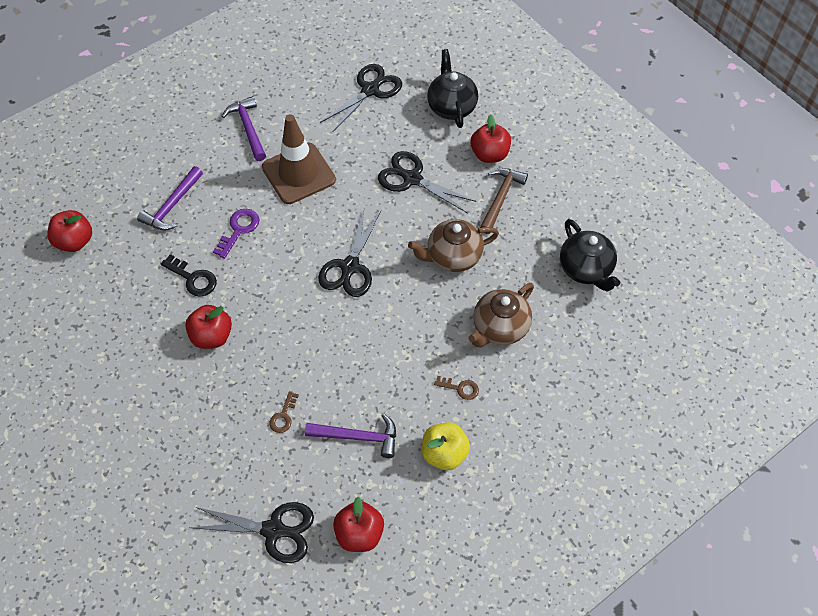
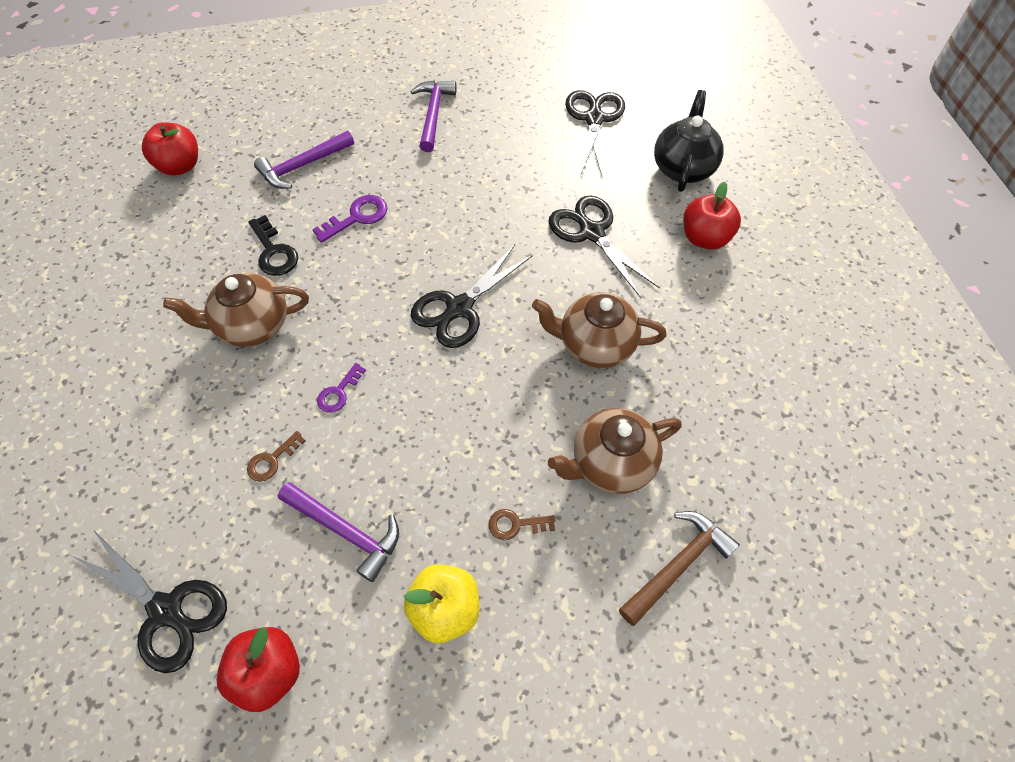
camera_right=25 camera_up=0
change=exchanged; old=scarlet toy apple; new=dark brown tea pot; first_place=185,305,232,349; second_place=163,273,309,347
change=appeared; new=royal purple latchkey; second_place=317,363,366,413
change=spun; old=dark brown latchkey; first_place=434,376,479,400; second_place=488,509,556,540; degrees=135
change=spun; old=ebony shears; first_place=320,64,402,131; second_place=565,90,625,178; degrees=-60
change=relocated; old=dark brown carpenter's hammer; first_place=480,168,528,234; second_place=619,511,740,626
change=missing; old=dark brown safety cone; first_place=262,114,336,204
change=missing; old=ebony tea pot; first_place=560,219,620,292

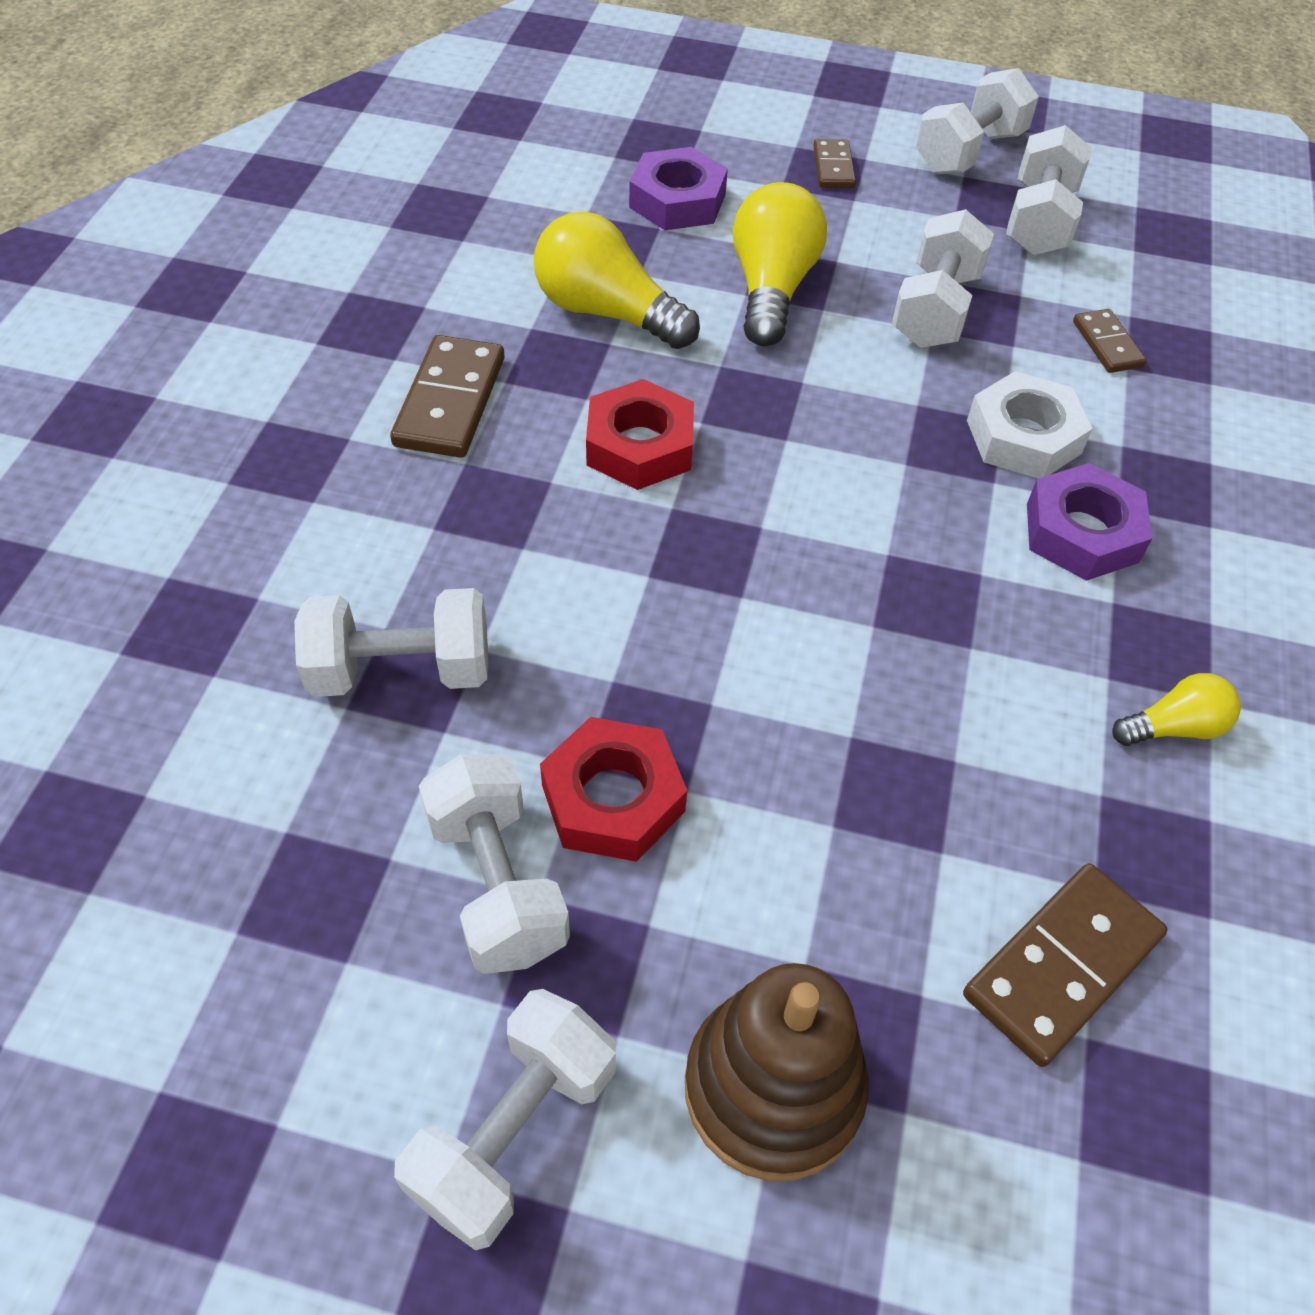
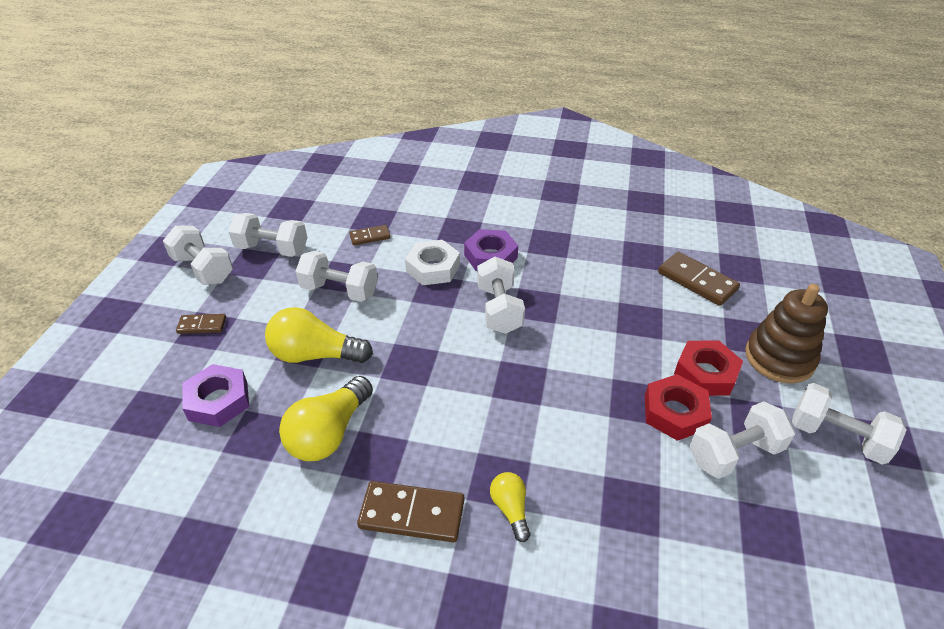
camera_right=-90 camera_up=-10
change=relocated; old=snow-white hand weight; first_place=294,588,489,697; second_place=477,257,525,334
change=relocated; old=yellow light bulb; first_place=1112,673,1241,746; second_place=490,472,530,542
change=relocated; old=scarlet nut; first_place=586,379,694,490; second_place=674,341,743,396

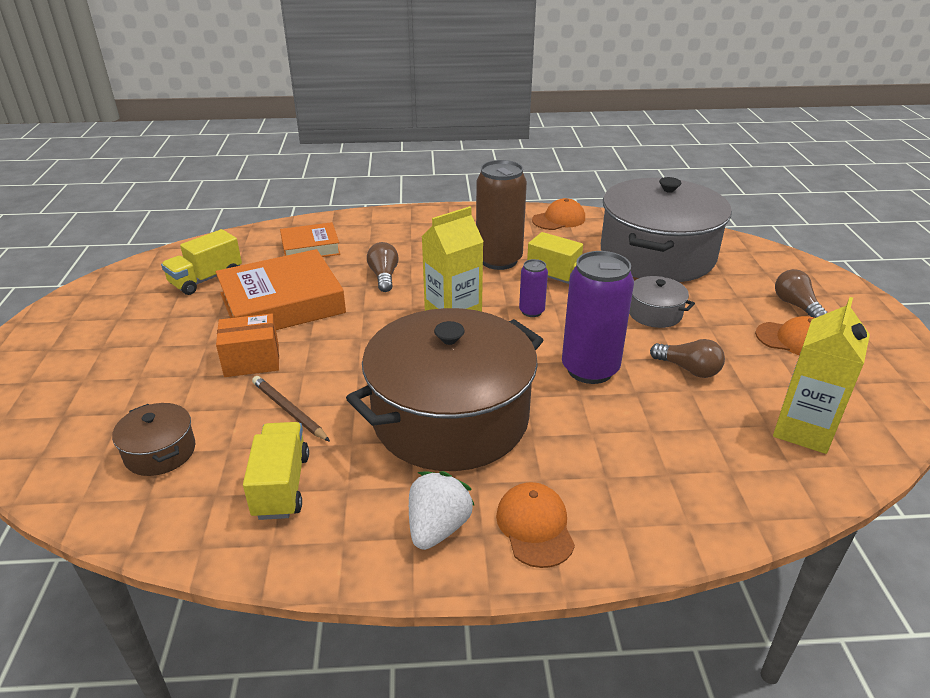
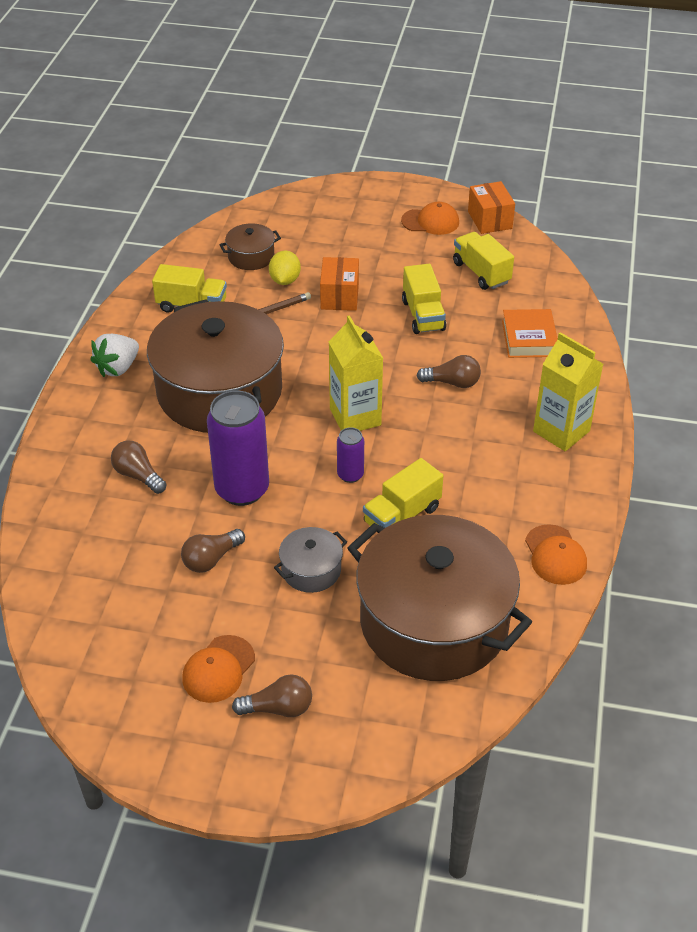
camera_right=105 camera_up=10
change=spun; old=snow-white strawberry; first_place=409,471,475,550; second_place=90,334,139,377; degrees=90
change=appeared; new=dark brown light bulb; second_place=111,440,167,494
change=appeared; new=yellow citrus fruit; second_place=269,251,301,285
change=colour; old=gray pot; new=dark brown pot; first_place=601,177,732,282; second_place=348,515,532,681
change=relocated; old=bright orange cap; first_place=496,482,575,568; second_place=401,202,459,235
change=exchanged; old=bright orange hardcover; new=yellow truck; first_place=216,249,346,330; second_place=402,264,446,334
change=appeared; new=bright orange package; second_place=468,181,515,234
change=relocated; old=yellow milk carton; first_place=773,297,870,454; second_place=533,332,603,451
change=missing; old=dark brown can; first_place=476,160,527,270

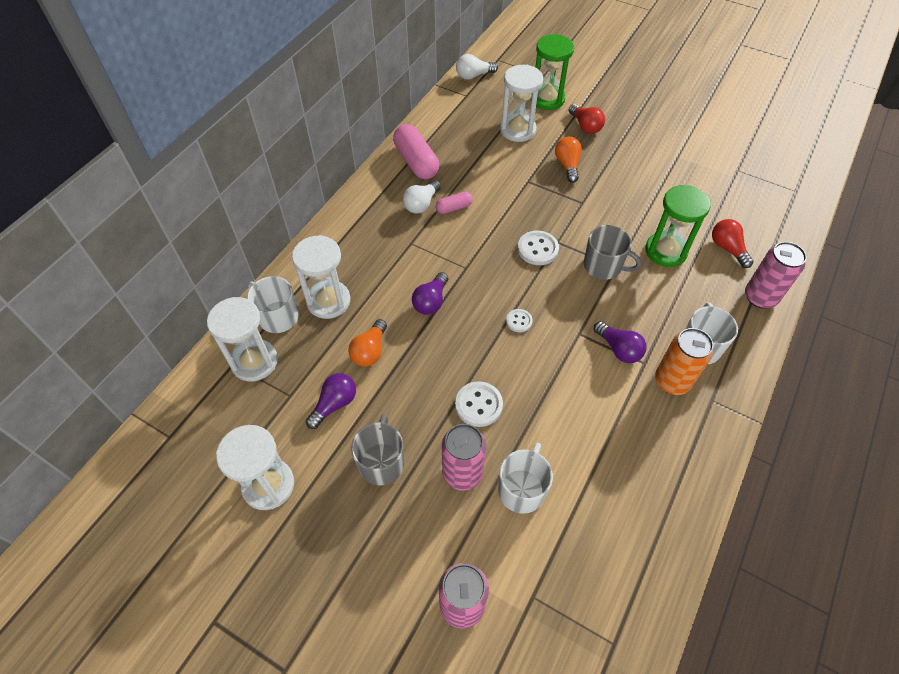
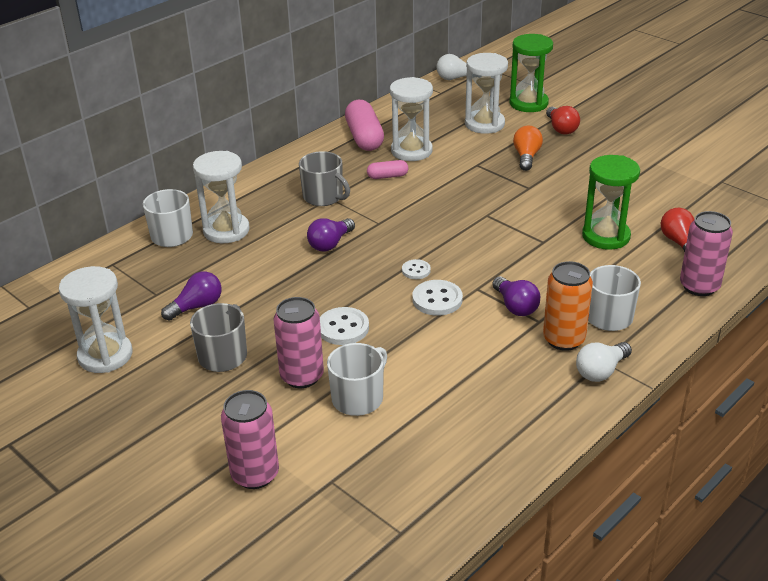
camera_right=15 camera_up=-20
change=relocated; old=gray coffee mug; first_place=584,225,642,280; second_place=299,151,350,206
change=relocated; old=snow-white hourglass; first_place=207,297,278,381; second_place=390,77,433,161
change=relocated; old=snow-white shirt button; first_place=518,231,559,265; second_place=413,280,463,316
change=relocated; old=snow-white light bulb; first_place=403,180,441,214; second_place=576,342,632,382
change=missing; old=bright orange light bulb; first_place=348,319,387,367

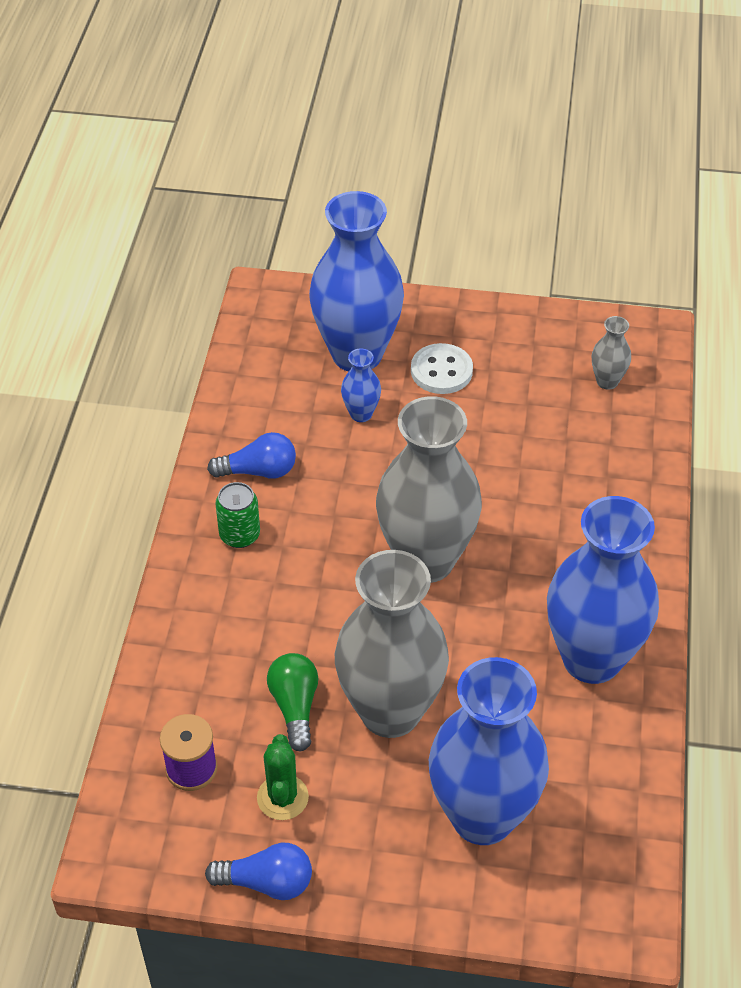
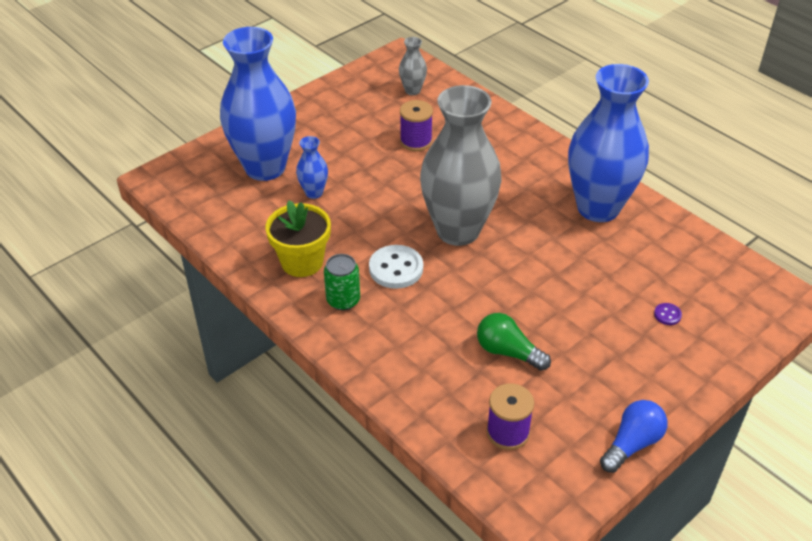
camera_right=-50 camera_up=-5
change=exchanged; old=royal blue light bulb; new=yellow flower pot; first_place=207,432,296,479; second_place=265,200,331,277
change=relocated; old=snow-white shirt button; first_place=411,343,473,394; second_place=369,245,423,289
change=appeared; new=royal purple reel of thread; second_place=400,100,433,151
change=exchanged; old=royal blue tall vase; new=royal purple shirt button; first_place=429,657,549,845; second_place=654,303,682,325
change=missing; old=emerald saguaro cactus; first_place=257,734,309,820
change=missing; old=gray tall vase; first_place=335,550,449,738

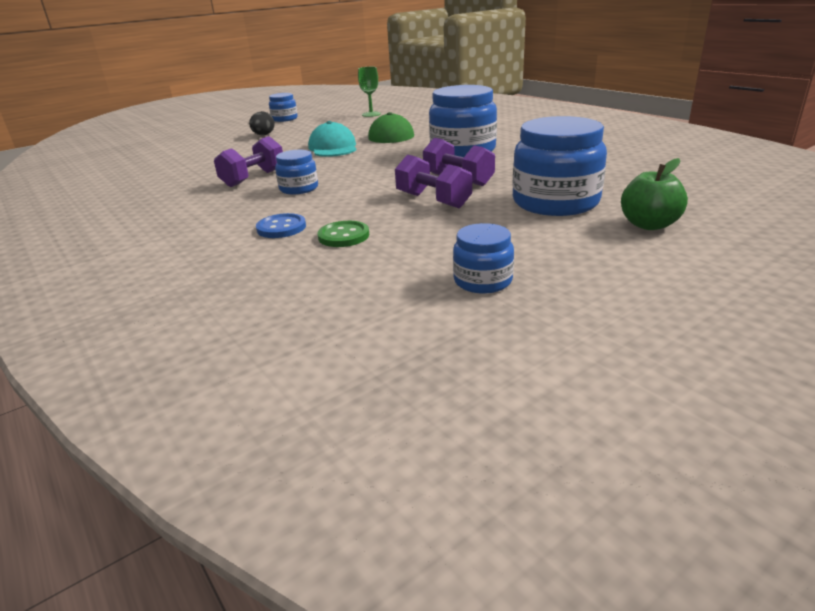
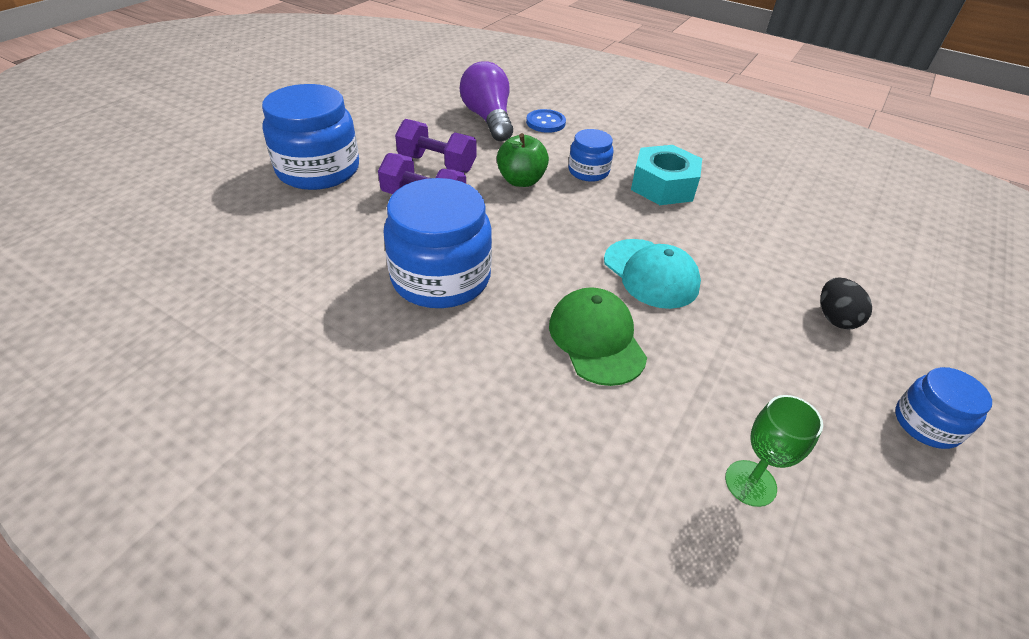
camera_right=155 camera_up=15
change=exchanged; old=emerald shirt button; new=royal purple light bulb; first_place=317,221,369,247; second_place=460,61,513,141
change=relocated; old=emerald toy apple; first_place=621,158,688,230; second_place=497,133,549,187
change=exchanged; old=royal purple hand weight; new=aqua nut; first_place=214,136,283,187; second_place=631,145,702,205
change=missing; old=royal blue preserve jar; first_place=453,223,514,294

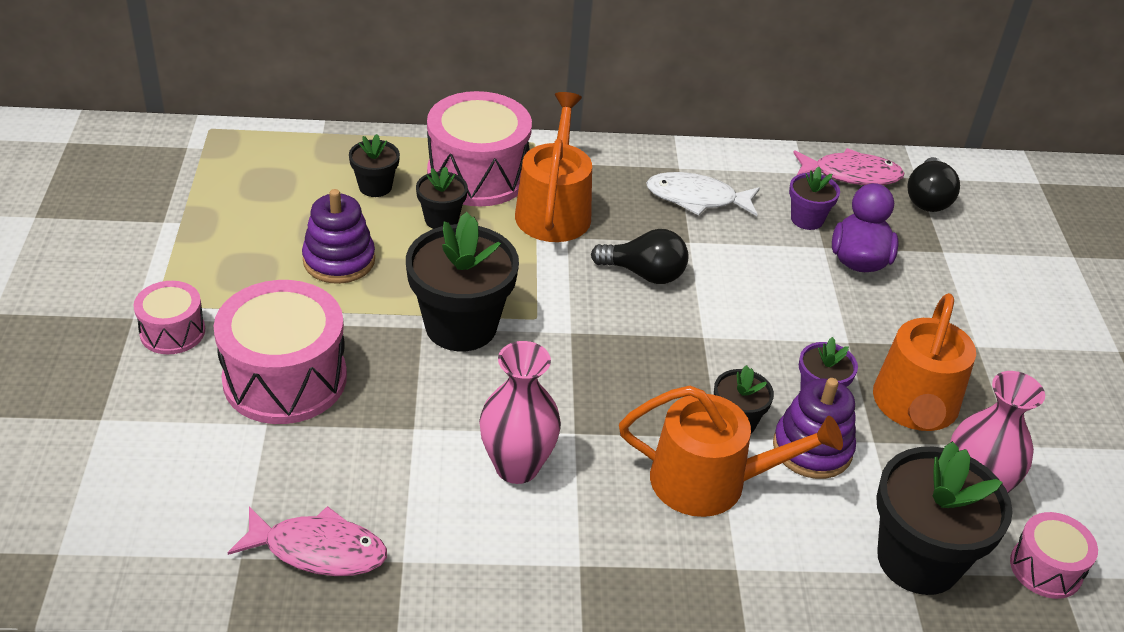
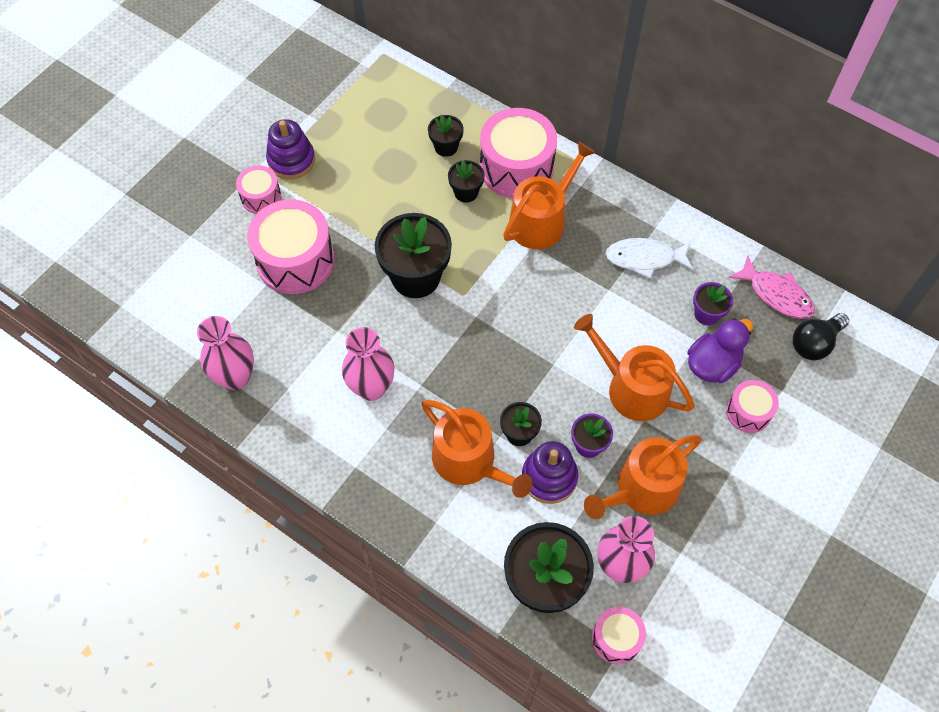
camera_right=40 camera_up=20
change=exchanged; old=pink toy fish; new=pink tall vase; first_place=228,506,387,576; second_place=197,316,254,390
change=relocated; old=royal purple stacking rings; first_place=302,189,375,284; second_place=266,119,315,179
change=appeared; new=bright orange sprinkling can; second_place=574,314,695,421
change=spun; old=snow-white toy fish; first_place=646,172,760,216; second_place=605,238,694,279; degrees=-45
change=appeared; new=pink drum; second_place=726,380,779,433
change=missing; old=ebony light bulb; first_place=591,229,688,284

